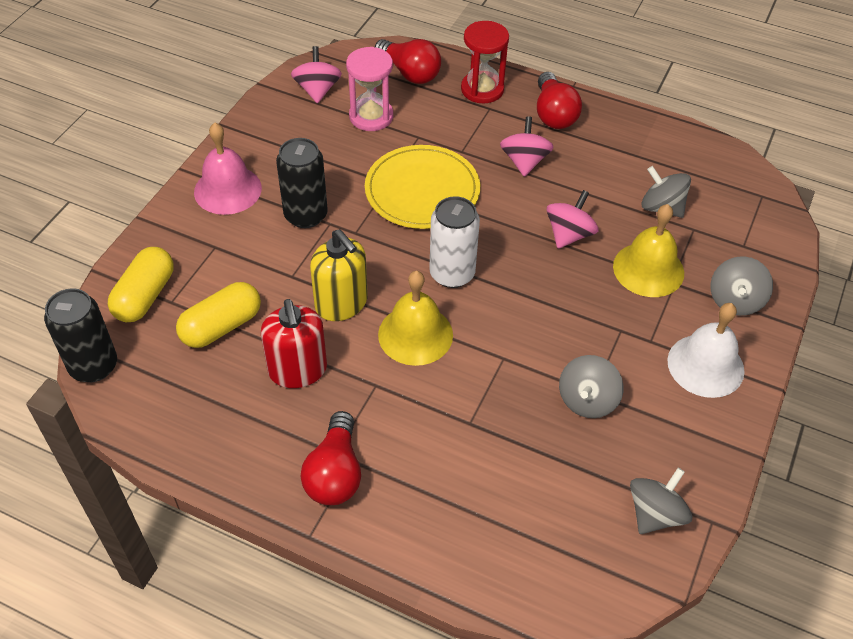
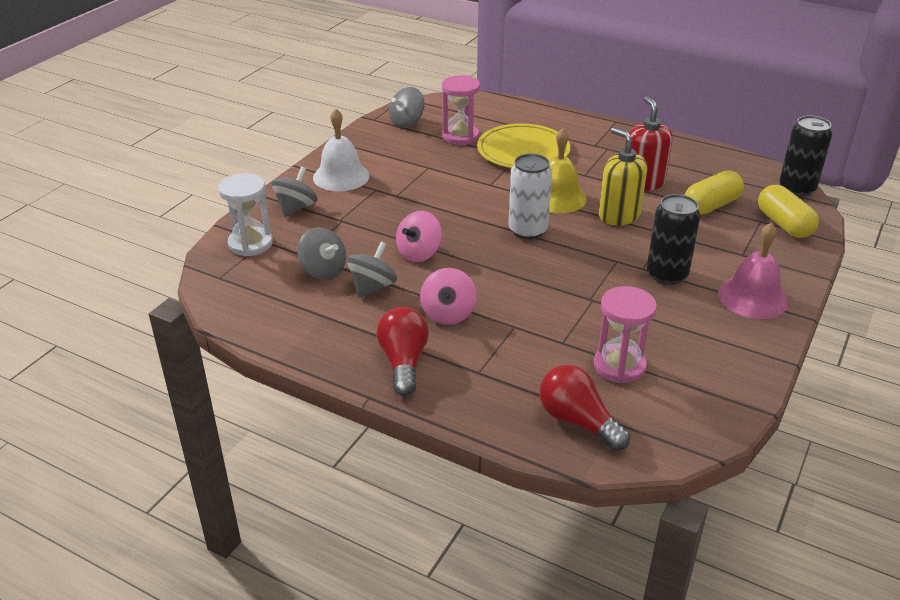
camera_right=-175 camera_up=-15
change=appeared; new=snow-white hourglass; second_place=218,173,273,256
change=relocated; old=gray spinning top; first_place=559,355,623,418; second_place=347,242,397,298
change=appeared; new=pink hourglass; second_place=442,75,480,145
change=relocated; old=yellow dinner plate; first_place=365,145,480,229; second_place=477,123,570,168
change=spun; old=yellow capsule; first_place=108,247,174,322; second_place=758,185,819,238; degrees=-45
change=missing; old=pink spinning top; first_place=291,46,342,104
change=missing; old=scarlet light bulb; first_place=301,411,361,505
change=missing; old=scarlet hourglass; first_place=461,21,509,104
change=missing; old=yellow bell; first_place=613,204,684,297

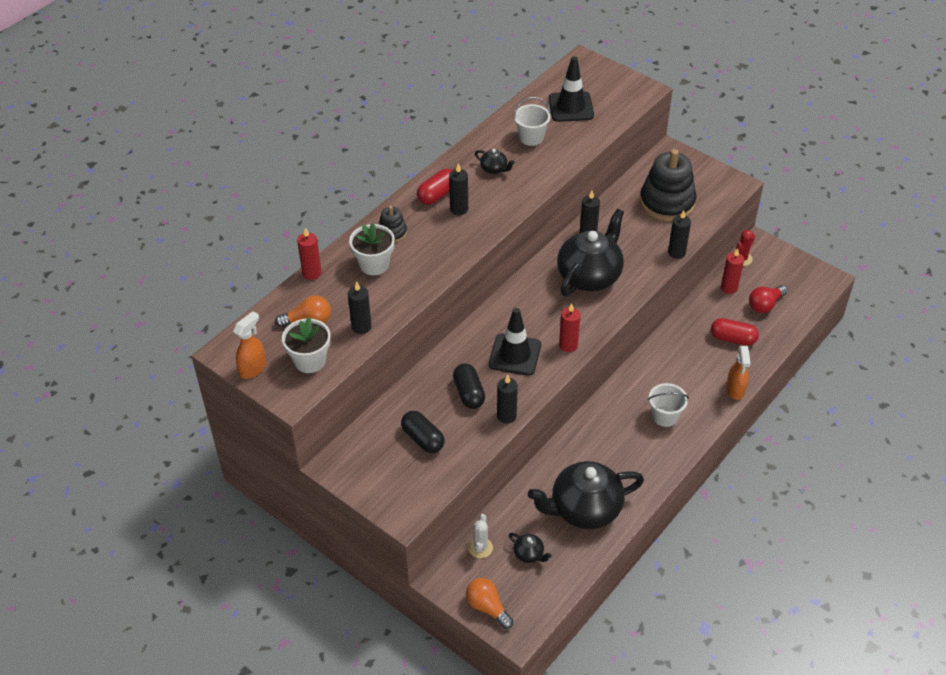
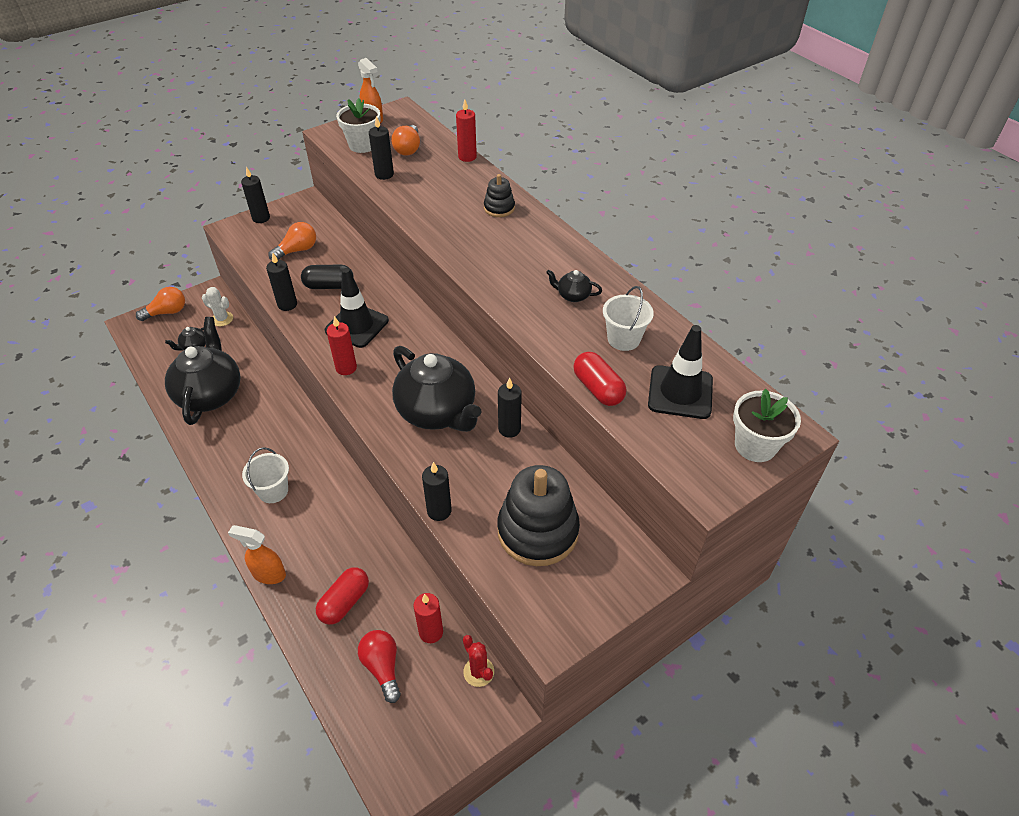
camera_right=105 camera_up=0
change=relocated; old=ebony candle; first_place=449,163,468,215; second_place=241,167,270,223
change=exchanged; old=ebony capsule; new=bright orange light bulb; first_place=401,411,445,453; second_place=269,222,316,260
change=spun; old=ebony tea pot; first_place=475,149,515,174; second_place=546,270,602,302; degrees=60
change=relocated; old=scarlet capsule; first_place=417,169,452,205; second_place=573,352,627,406
change=relocated; old=snow-white flower pot; first_place=349,223,395,275; second_place=733,389,801,462

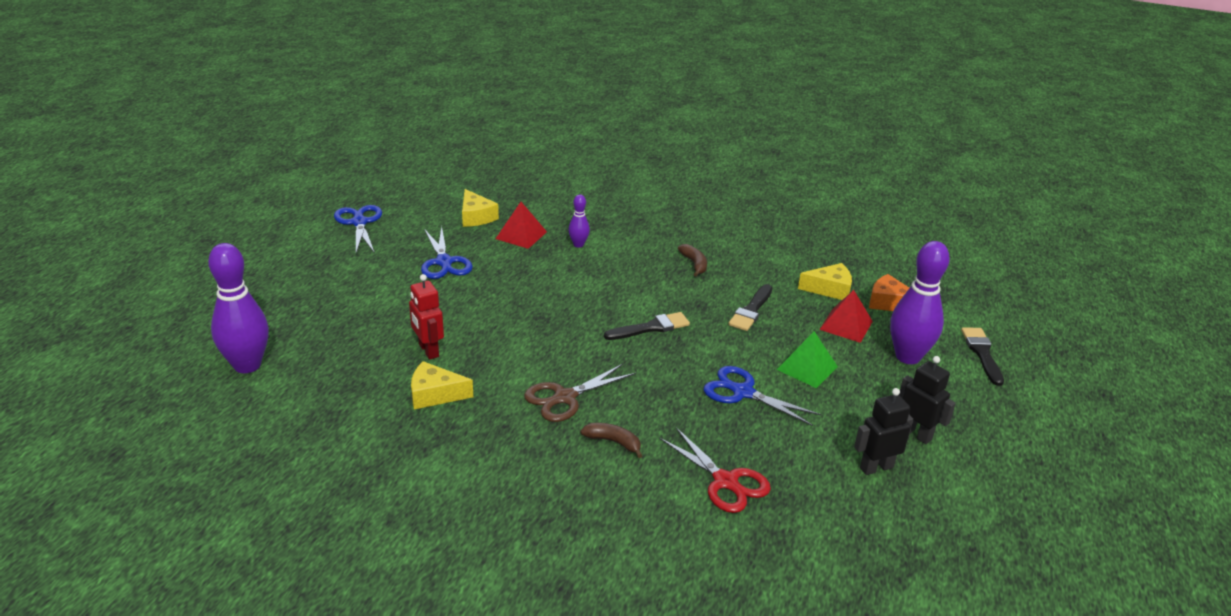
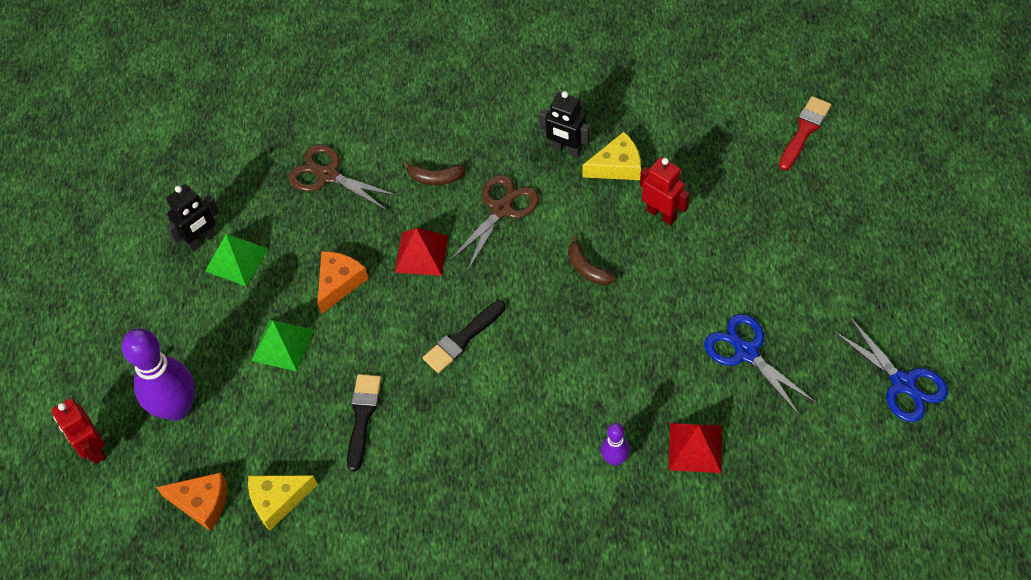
camera_right=165 camera_up=25
change=exchanged; old=ebony brush; new=scarlet robot; first_place=961,327,1004,386; second_place=51,398,106,464
change=appeared; new=emerald solid pyramid; second_place=205,234,268,286
change=colour; old=scarlet shears; new=dark brown shears; first_place=659,427,771,513; second_place=288,144,399,210
change=exchanged; old=royal blue shears; new=bright orange cheese wedge; first_place=704,366,821,426; second_place=317,251,368,314
change=relocated; old=scarlet solid pyramid; first_place=819,290,873,343; second_place=395,228,448,276
change=relocated; old=ebony robot; first_place=899,356,956,444; second_place=539,91,591,158
change=relocated; old=dark brown toy banana; first_place=678,244,707,276; second_place=568,235,616,285
change=exchanged; old=royal purple skittle; new=scarlet brush; first_place=208,243,269,373; second_place=779,96,831,170
change=missing; old=yellow cheese wedge; first_place=462,189,499,227

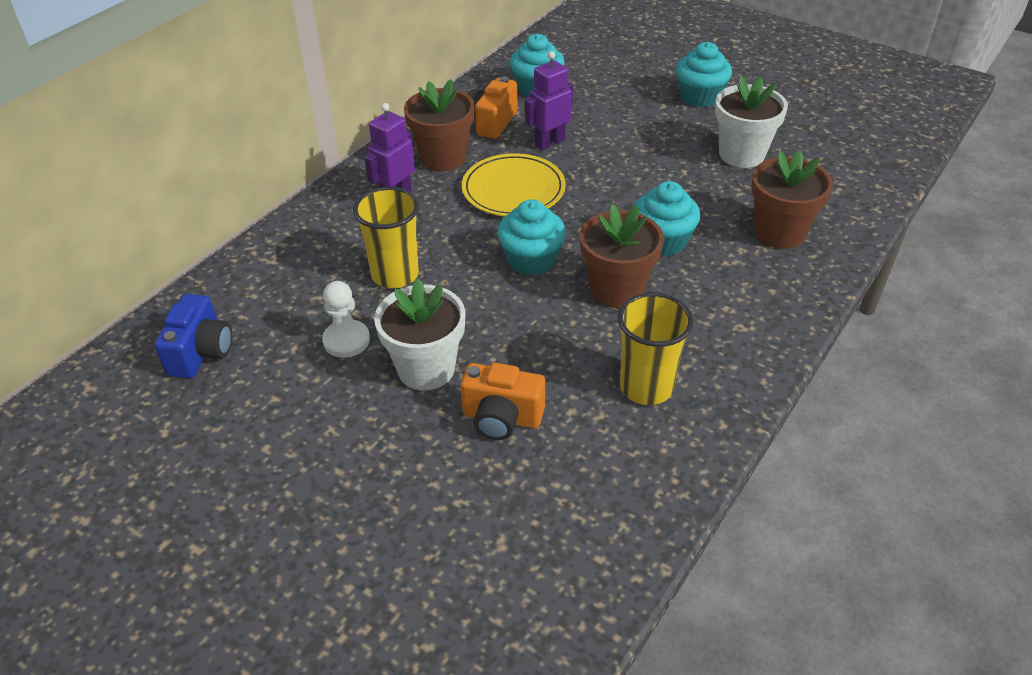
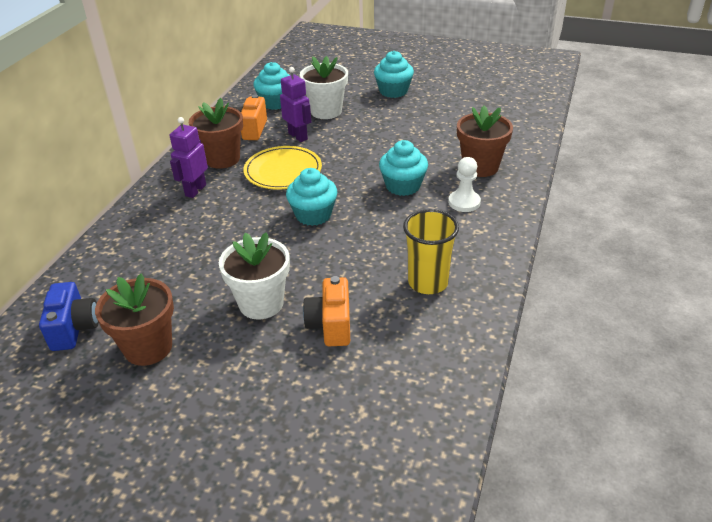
camera_right=-15 camera_up=-5
change=relocated; old=dark brown flower pot; first_place=580,204,664,308; second_place=95,273,174,366
change=spun; old=royal purple robot; first_place=525,51,573,150; second_place=280,67,311,142; degrees=105
change=relocated; old=snow-white flower pot; first_place=715,76,788,168; second_place=300,56,348,119
change=spun; old=bright orange photo camera; first_place=460,363,545,440; second_place=303,276,350,346; degrees=90
change=relocated; old=snow-white game pawn; first_place=322,281,370,358; second_place=448,157,481,212
change=missing; old=yellow tumbler; first_place=353,187,419,289

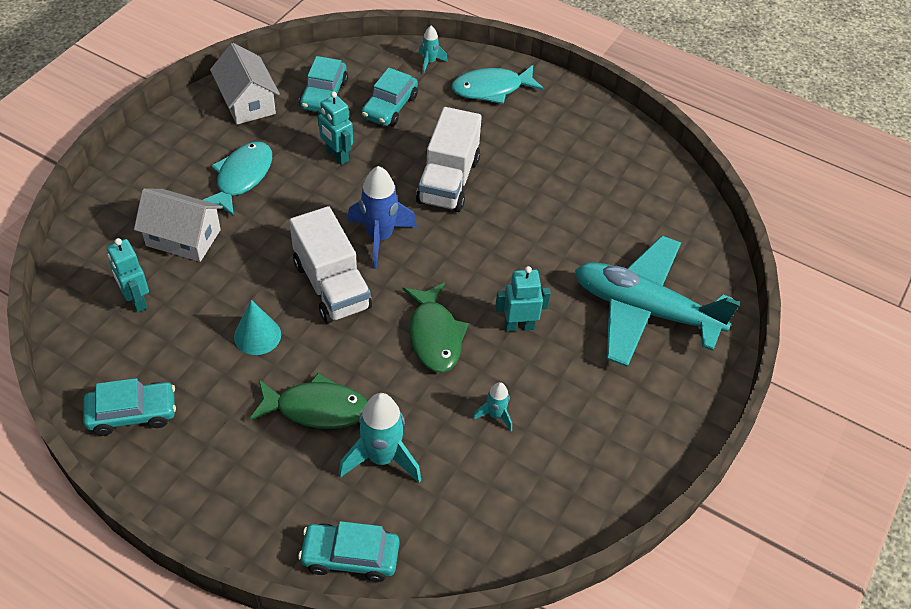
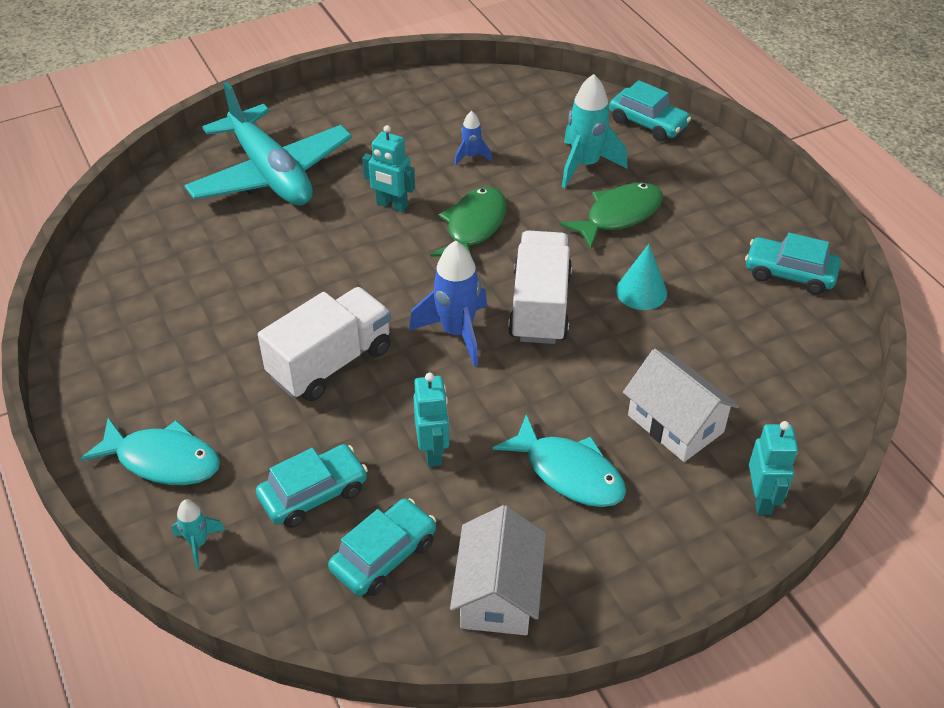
camera_right=-145 camera_up=-5
change=colour; old=aqua toy rocket; new=royal blue toy rocket; first_place=473,382,512,431; second_place=454,111,492,166
change=spun; old=aqua toy fish; first_place=203,141,272,217; second_place=493,414,626,507; degrees=-105
change=spun; old=emerald toy fish; first_place=249,373,368,429; second_place=560,183,663,249; degrees=105
change=relocated; old=aqua robot; first_place=107,238,149,312; second_place=749,421,798,515

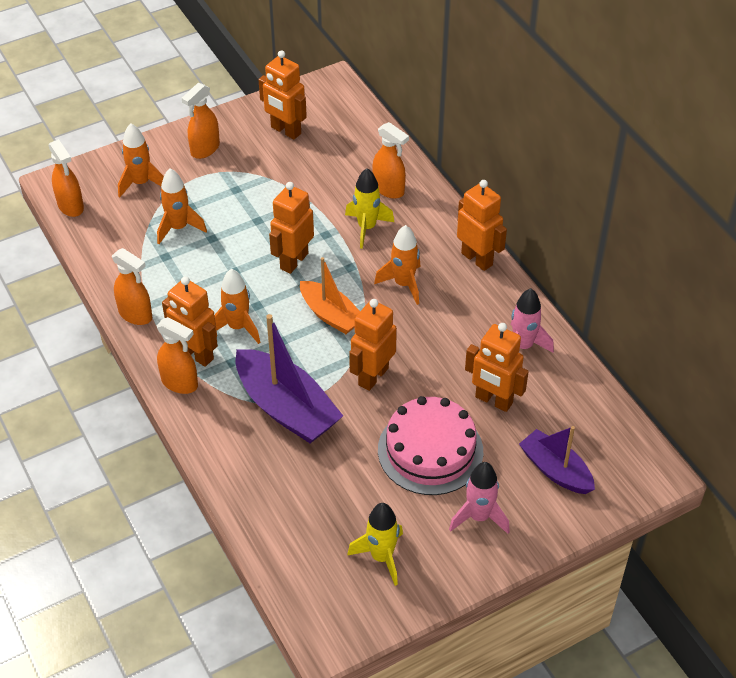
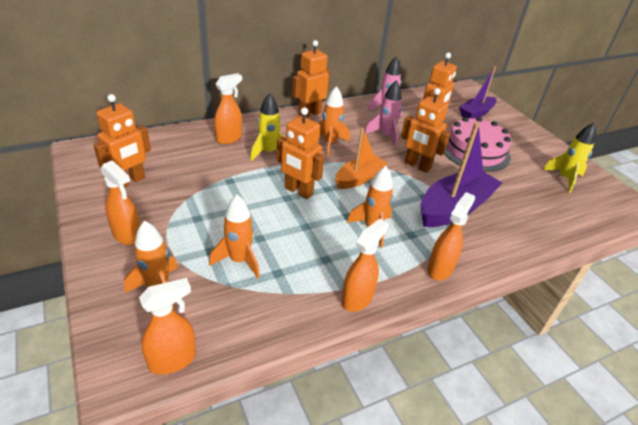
camera_right=-90 camera_up=-10
change=relocated; old=pink toy rocket; first_place=449,462,510,534; second_place=365,80,402,148
change=missing; old=bright orange robot; first_place=162,276,218,367

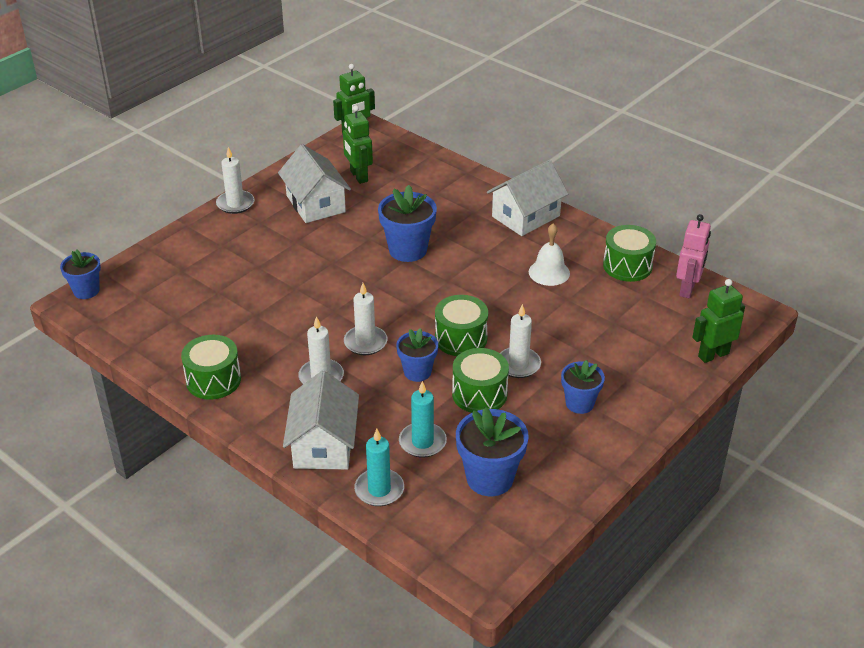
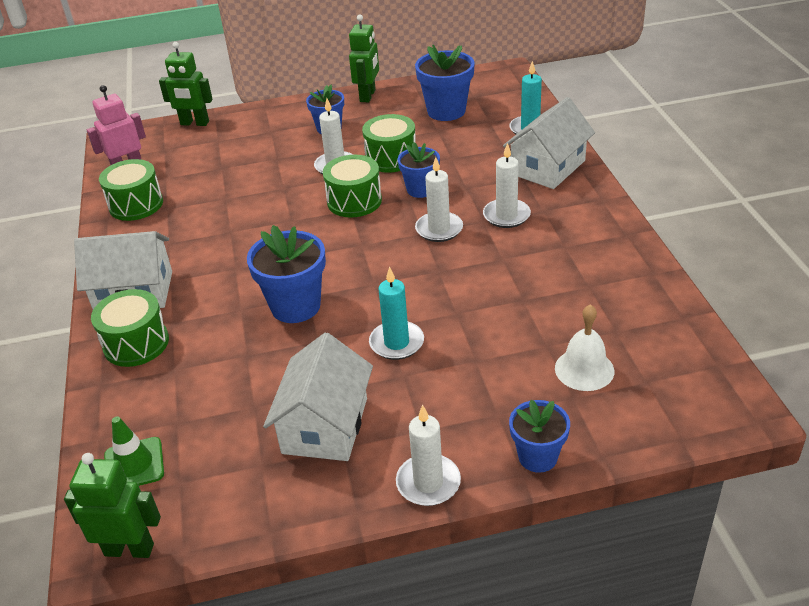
camera_right=-140 camera_up=0
change=relocated; old=emerald drum; first_place=181,335,241,400; second_place=91,289,169,367
change=appeared; new=emerald safety cone; second_place=104,416,164,486
change=relocated; old=emerald robot; first_place=343,105,373,184; second_place=349,14,379,102
change=relocated; old=aqua candle; first_place=399,381,447,458; second_place=369,266,424,360
change=relocated; old=royal blue flower pot; first_place=60,250,101,299; second_place=509,400,570,473
change=relocated; old=snow-white bell; first_place=529,223,570,286; second_place=555,304,614,391

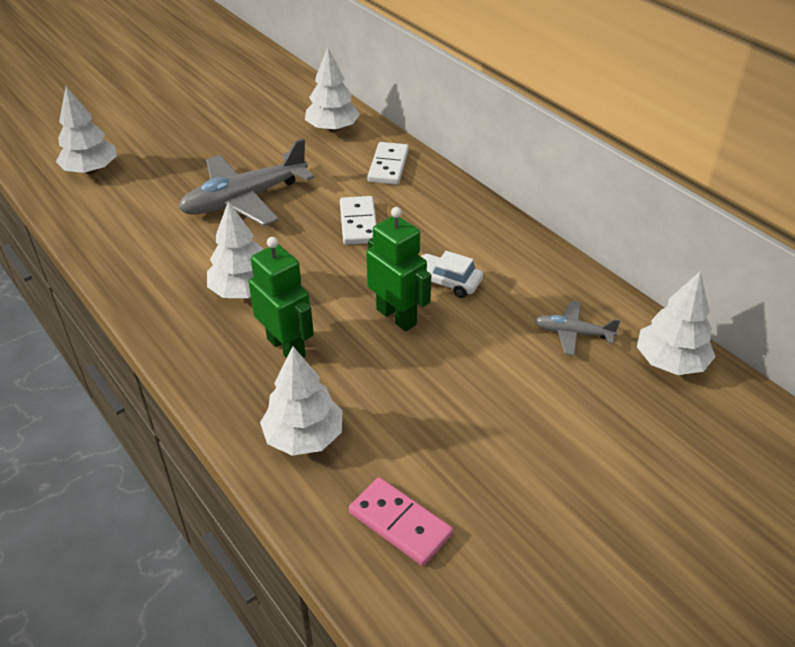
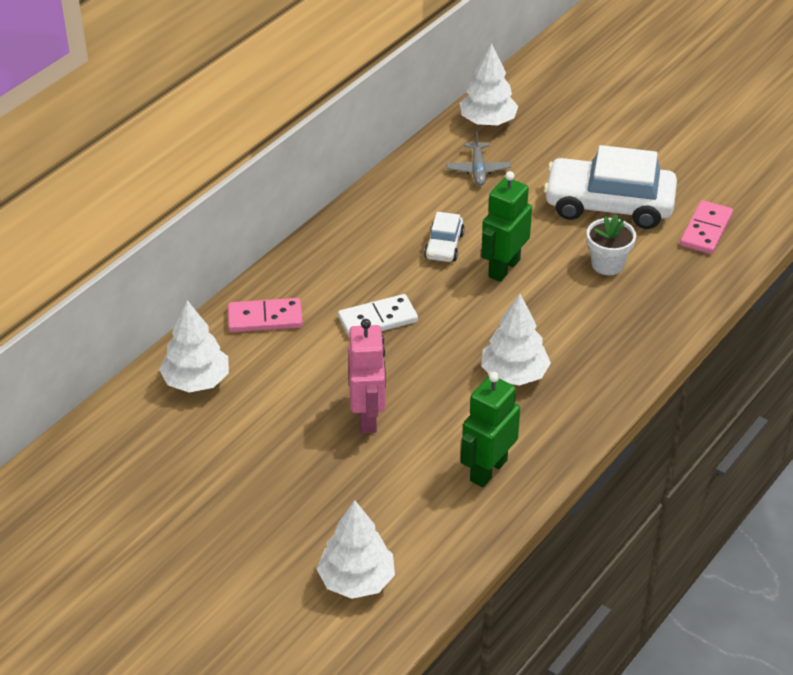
camera_right=-105 camera_up=0
change=colour; old=snow-white domino tile; new=pink domino tile; first_place=367,142,409,185; second_place=228,298,303,332
change=exchanged; old=gray plane; new=pink robot; first_place=178,138,314,226; second_place=348,319,386,433
change=relocated; old=emerald robot; first_place=248,237,314,358; second_place=461,372,520,487
change=appeared; new=snow-white automobile; second_place=544,145,677,229
change=appeared; new=snow-white flower pot; second_place=587,214,636,275
change=missing; old=snow-white tree; first_place=260,347,343,456

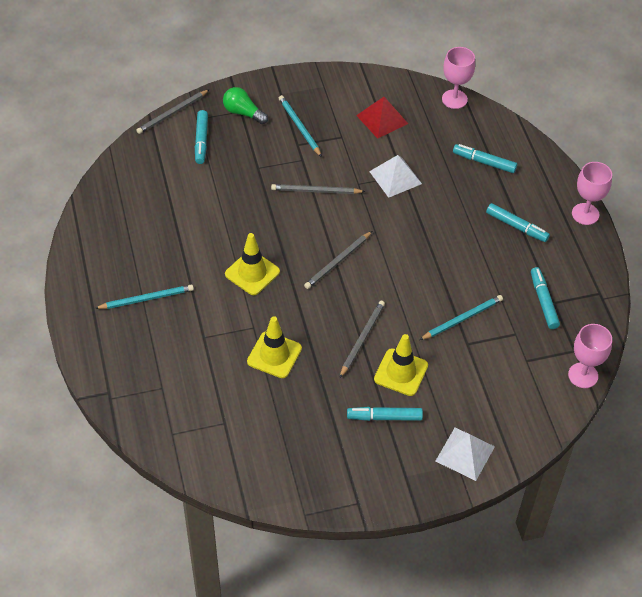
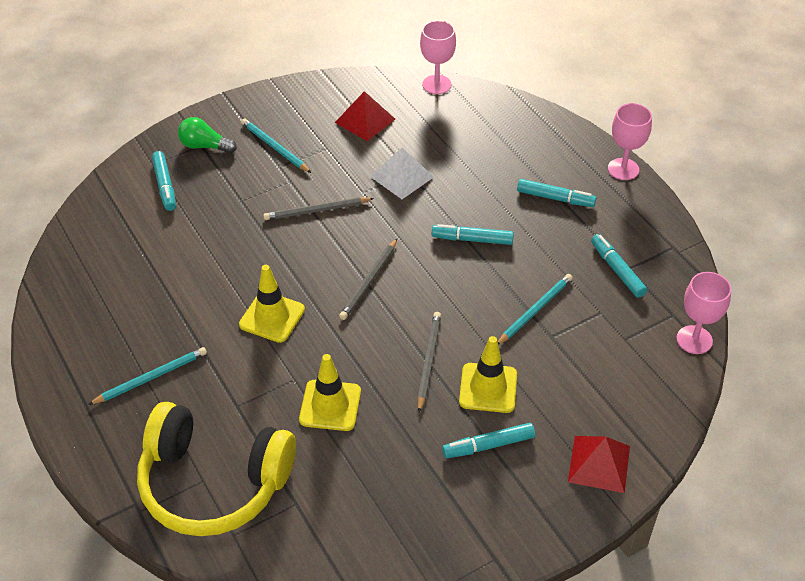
camera_right=-15 camera_up=-5
change=appeared; new=yellow headphones; second_place=137,402,296,536
change=relocated; old=aqua felt pen; first_place=453,144,517,173; second_place=432,224,514,245
change=colour; old=snow-white solid pyramid; new=scarlet solid pyramid; first_place=436,428,495,481; second_place=568,436,630,493
change=missing; old=gray lead pencil; first_place=136,89,210,134

